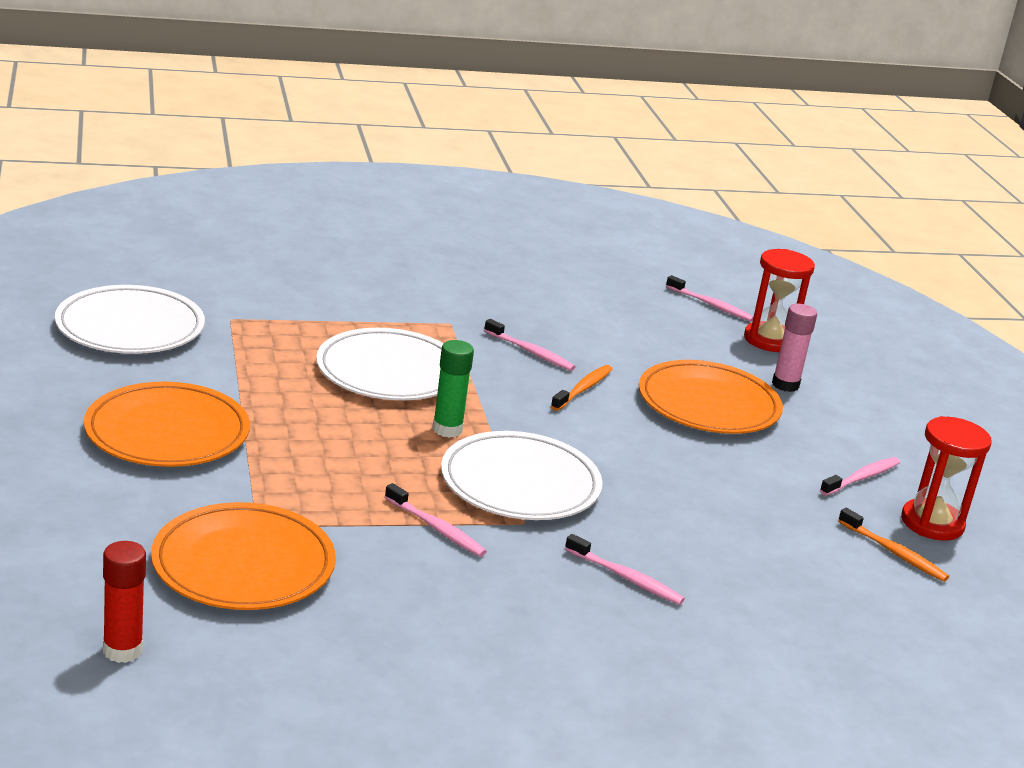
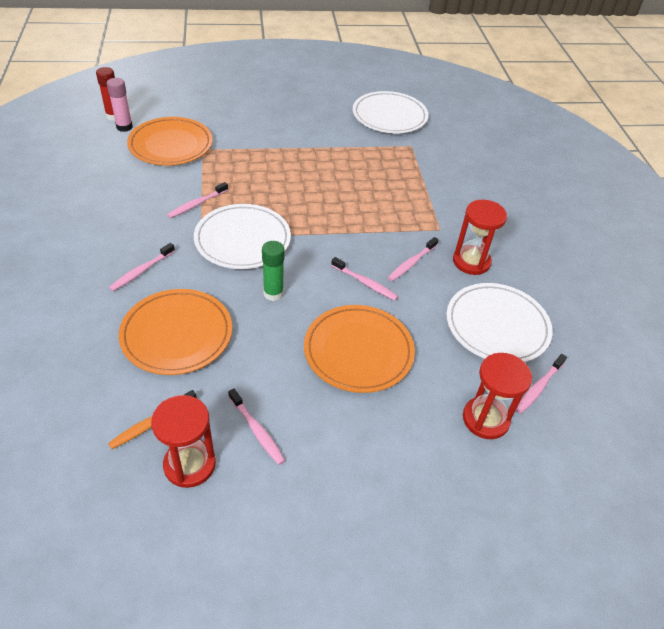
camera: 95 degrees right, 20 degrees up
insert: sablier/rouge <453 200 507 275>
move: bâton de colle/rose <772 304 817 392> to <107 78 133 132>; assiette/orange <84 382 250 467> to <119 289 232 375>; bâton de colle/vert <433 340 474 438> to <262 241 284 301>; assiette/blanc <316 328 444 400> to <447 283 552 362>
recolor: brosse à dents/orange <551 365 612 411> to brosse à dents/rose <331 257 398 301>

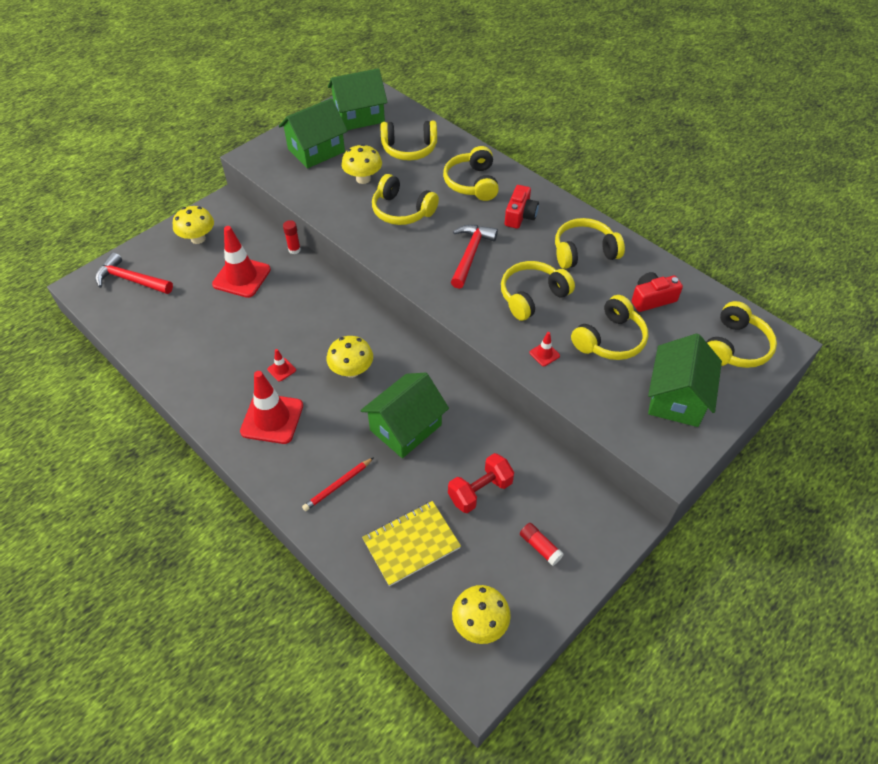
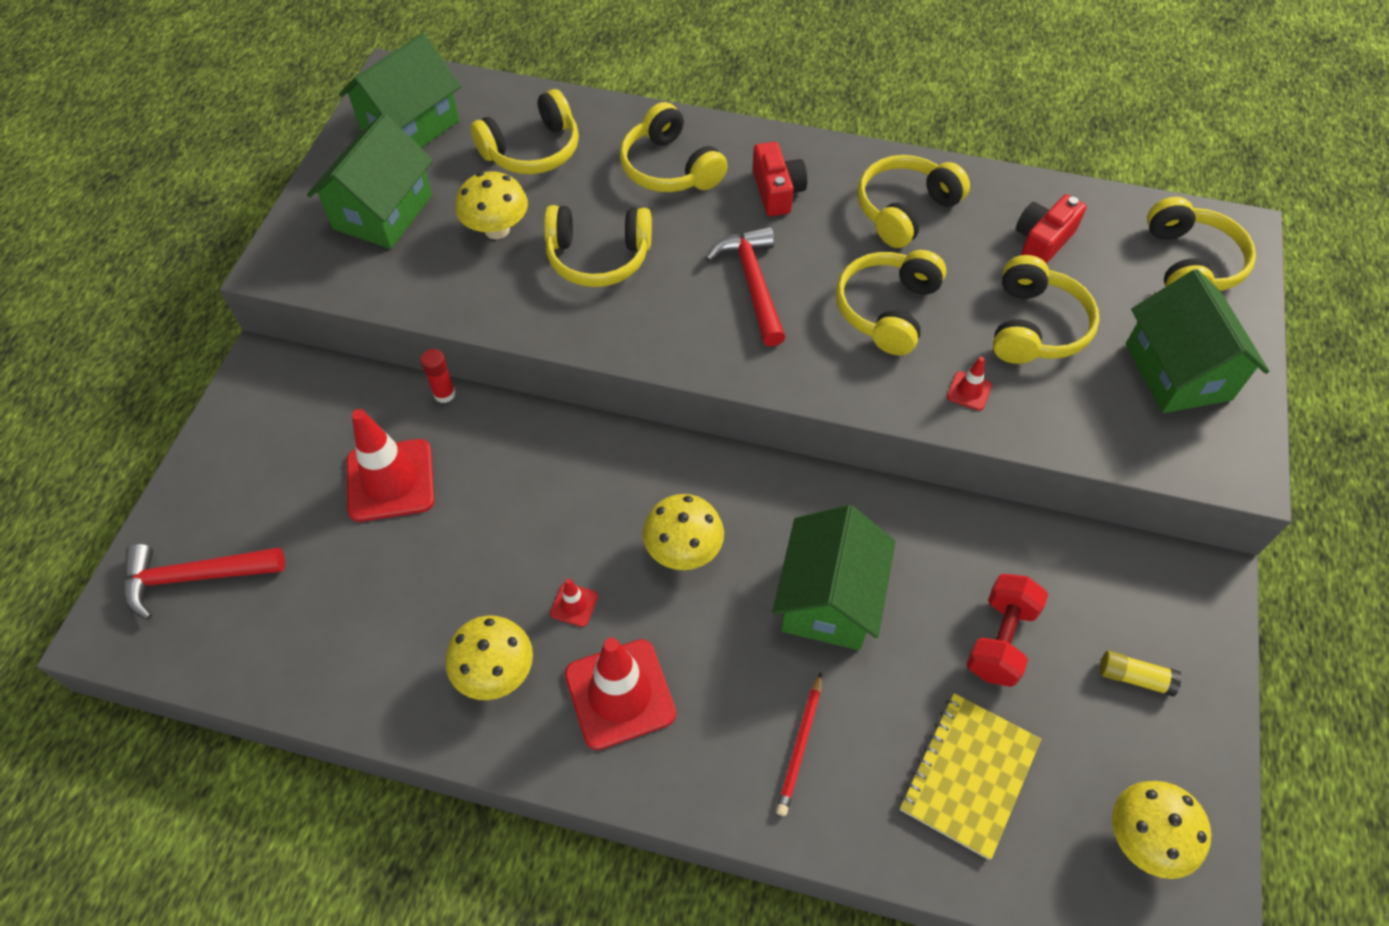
camera: 30 degrees left, 5 degrees up
move: champignon/jaune <172 206 214 244> to <445 615 533 700>
recolor: bâton de colle/rouge <520 523 564 566> to bâton de colle/jaune <1100 651 1182 696>

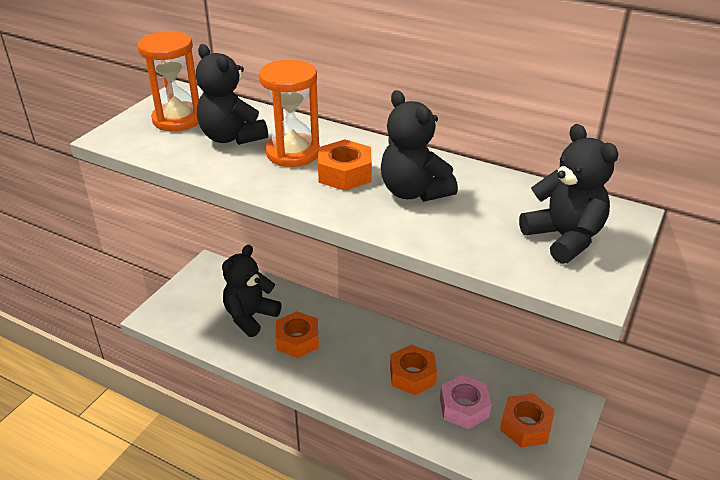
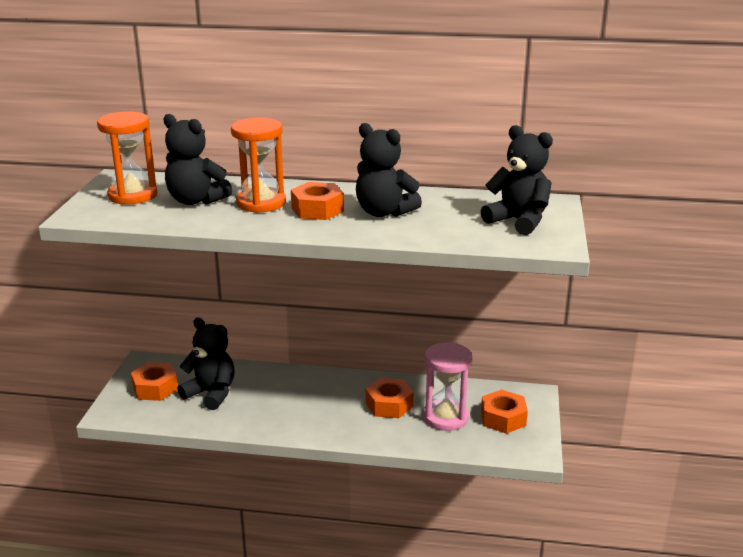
camera: 20 degrees left, 10 degrees down
move: écrou/orange <276 311 319 358> to <131 362 178 401>
replace: écrou/rose <440 375 492 429> to sablier/rose <423 342 472 431>
rotate: ours en peluche/noir <222 245 282 337> = <177 318 235 410> 105 degrees clockwise

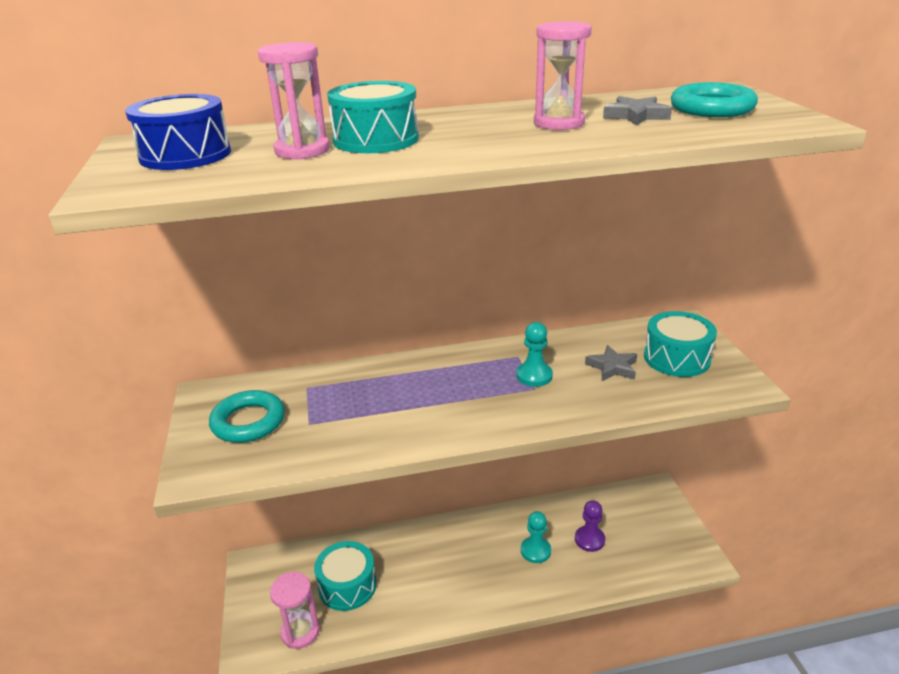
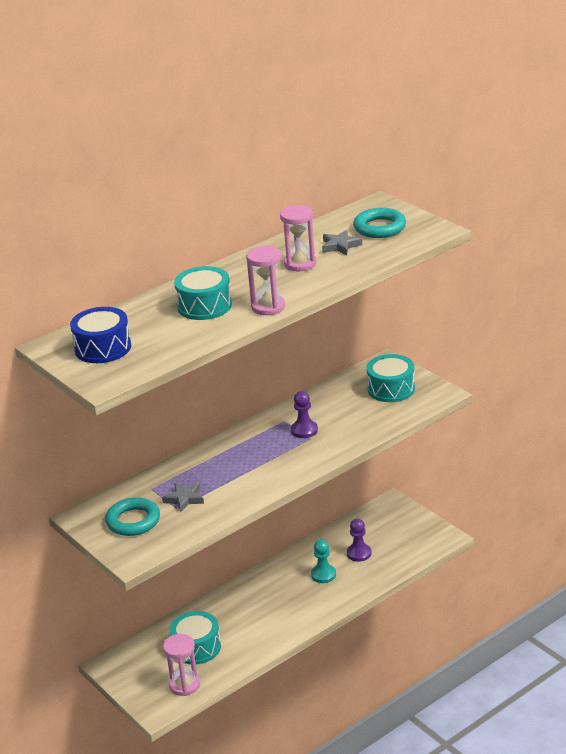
camera: 25 degrees left, 0 degrees up
move: étoile/gris <585 345 637 381> to <162 483 204 512>; sablier/rose <258 42 330 160> to <246 246 285 315>
recolor: pion/turquoise <517 322 553 387> to pion/violet <291 391 318 438>

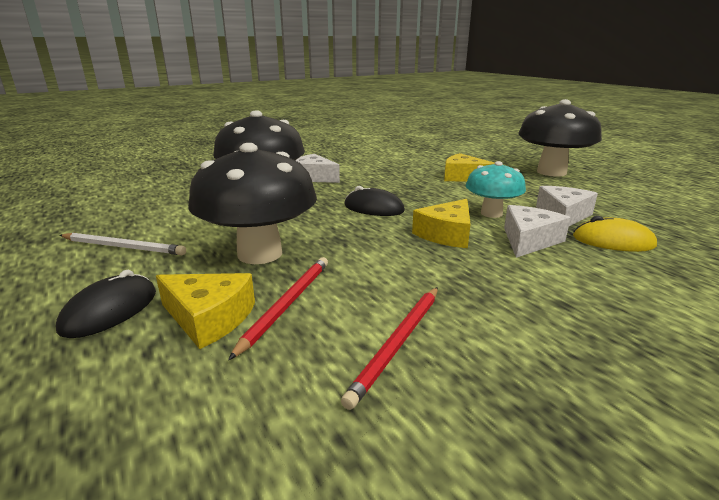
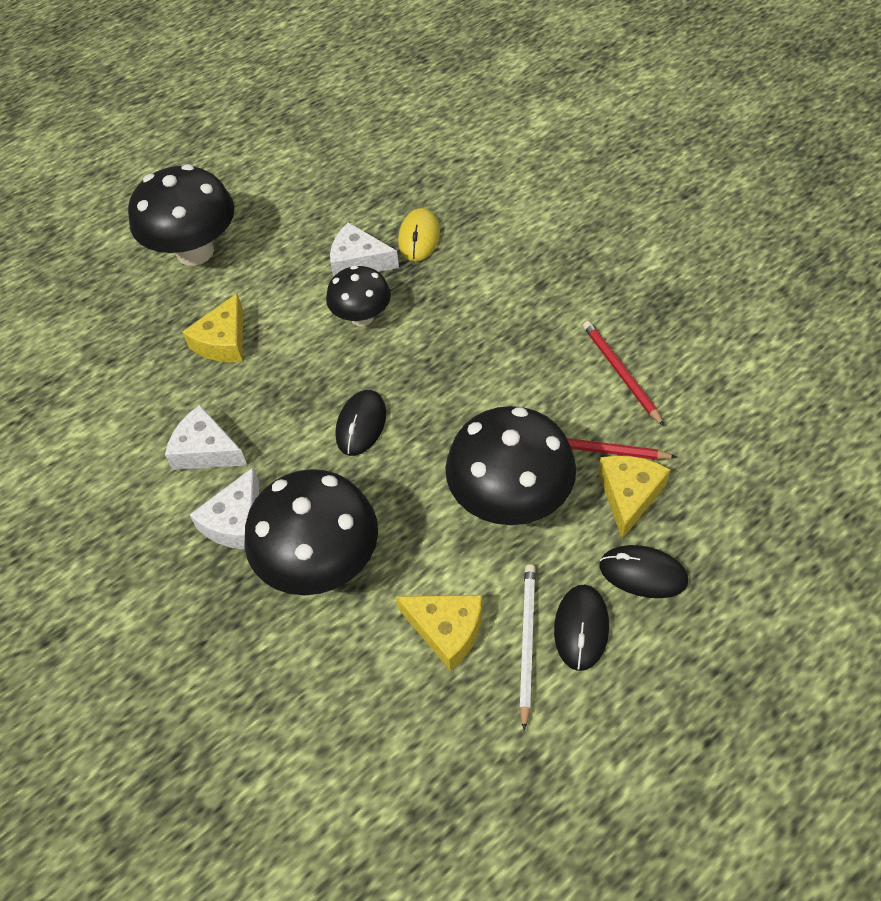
camera: 95 degrees left, 30 degrees up
insert: souris/noir <554 585 609 671>
move: fromage/blanc <504 205 570 258> to <165 405 247 470>; fromage/jaune <412 199 471 248> to <396 595 482 671>
recolor: champignon/turquoise <466 161 526 218> to champignon/noir <326 265 391 326>
rotate: crayon/rouge <341 287 438 410> = <583 321 664 426> 135 degrees counterclockwise

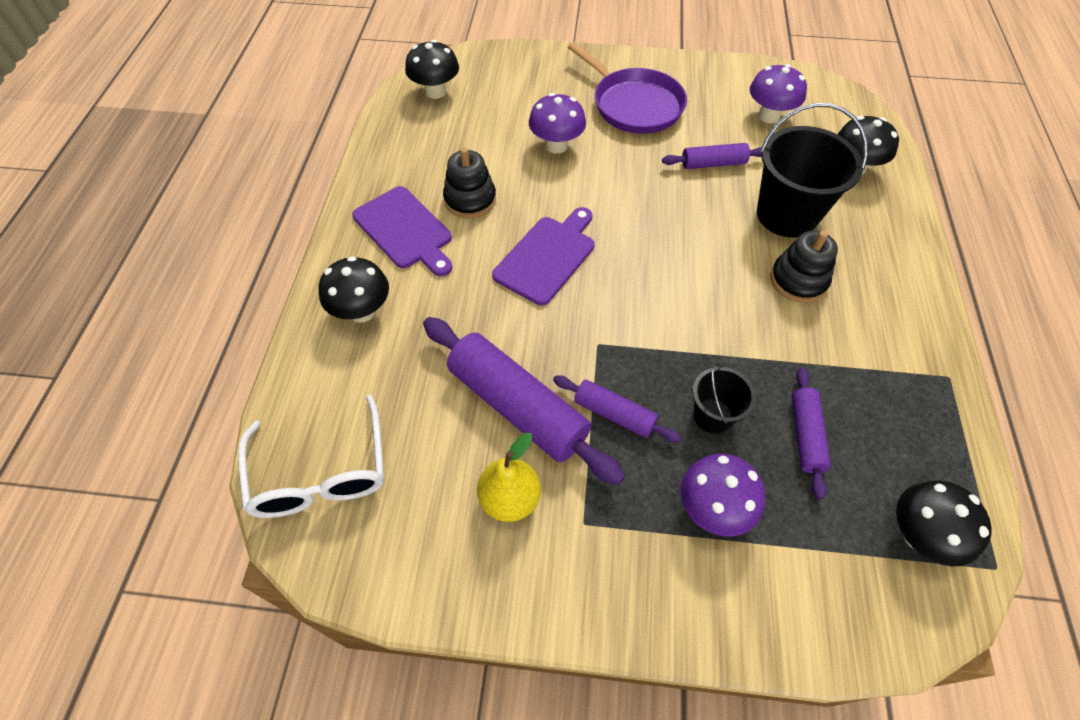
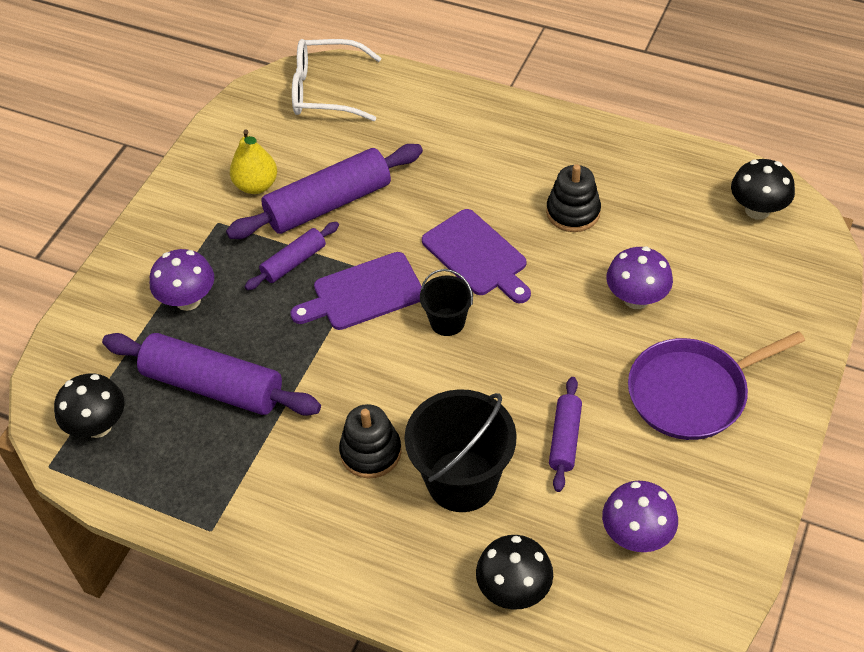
camera: 110 degrees right, 5 degrees down
delete: champignon/noir <318 256 389 323>
move: planche à découper/violet <352 186 452 276> to <290 252 422 330>; seau/noir <693 362 756 434> to <420 269 473 336>
resize: rouleau à pâtisserie/violet <792 367 831 499> = <102 333 321 416> x1.89

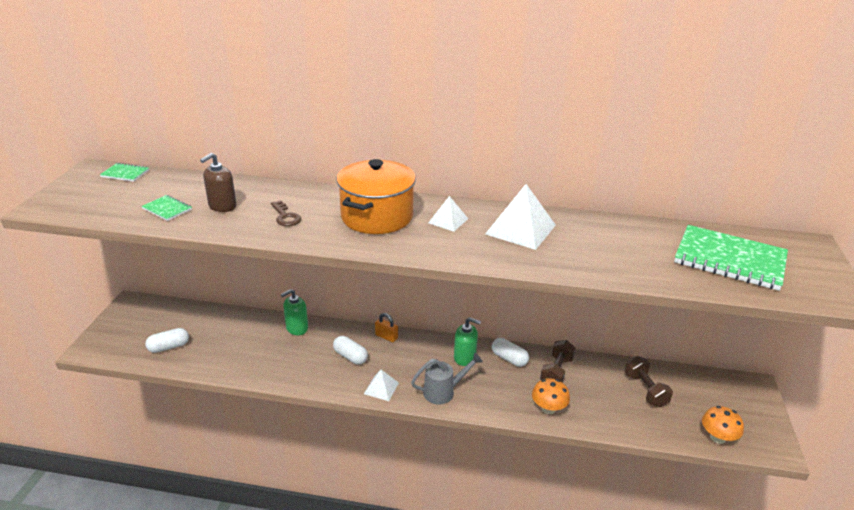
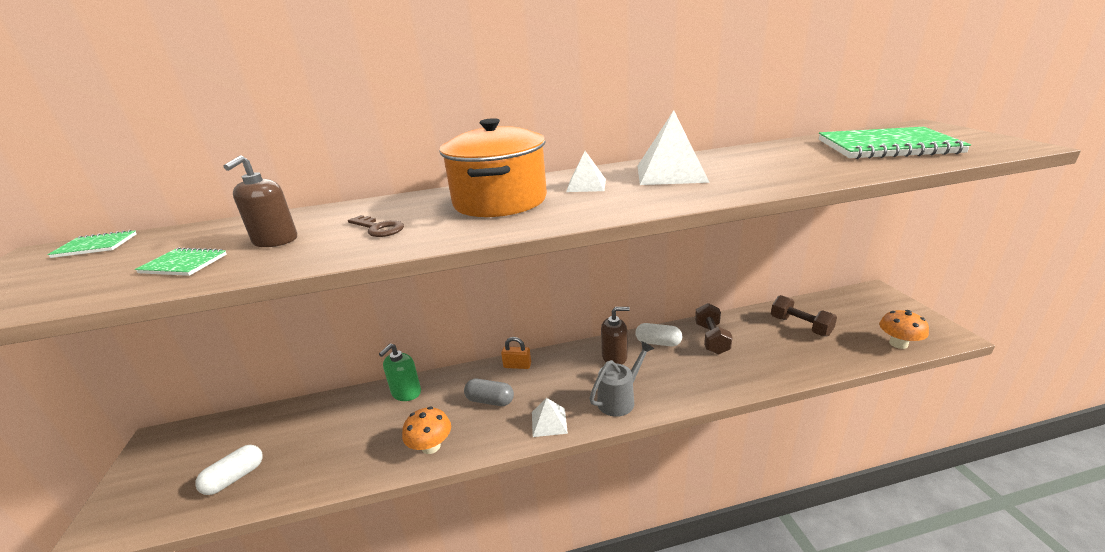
camera: 20 degrees left, 5 degrees down
move: champignon/orange <532 378 570 414> to <402 407 451 454>
recolor: gélule/blanc <333 336 368 364> to gélule/gris <464 379 514 406>; distributeur de savon/vert <454 317 481 366> to distributeur de savon/marron <601 307 630 365>

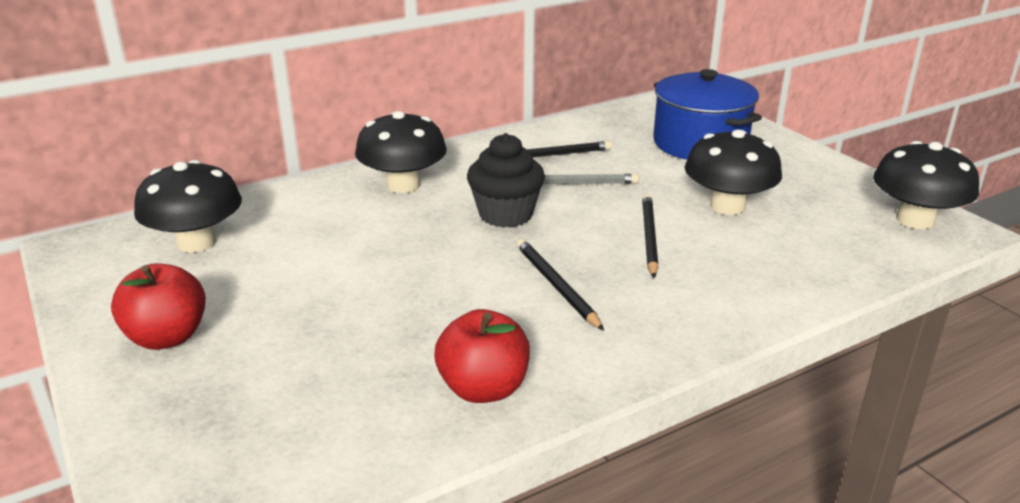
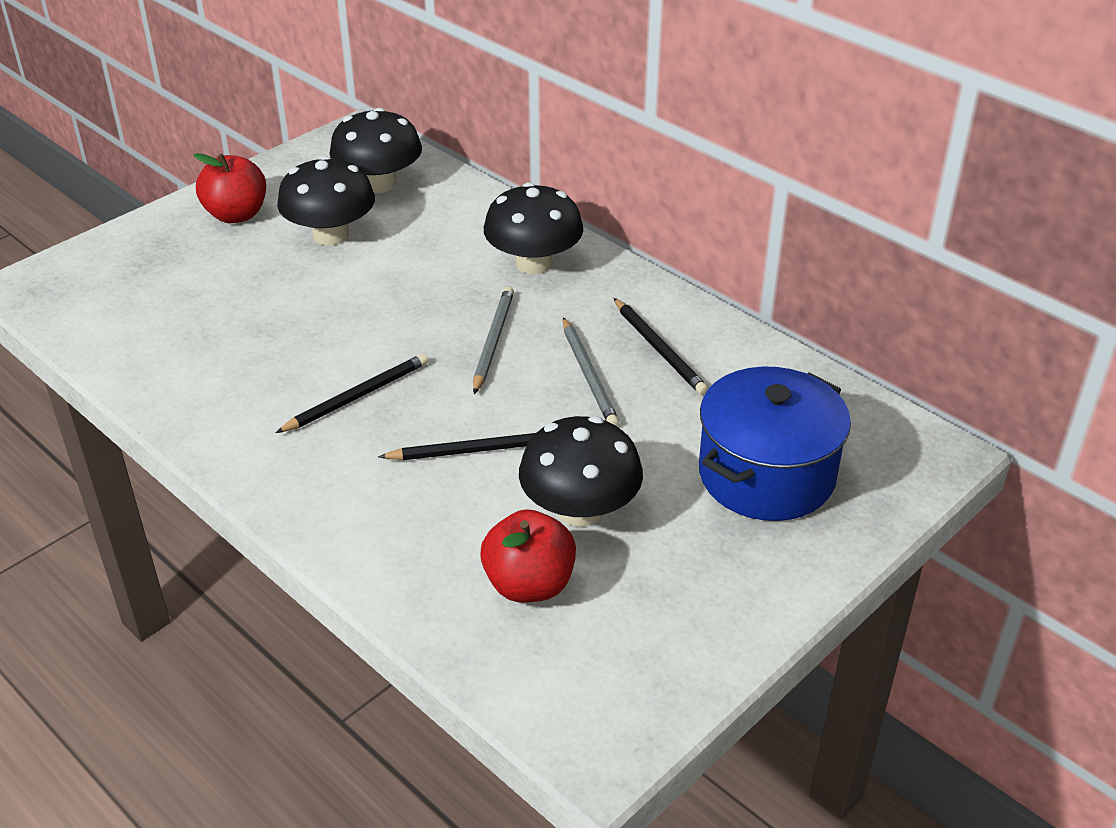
camera: 75 degrees right, 10 degrees up
move: champignon/noir <873 141 979 229> to <277 156 375 245>; pomme/rouge <434 309 530 403> to <480 509 576 603>
replace: muffin/noir <467 133 545 228> to crayon/gris <473 287 514 394>

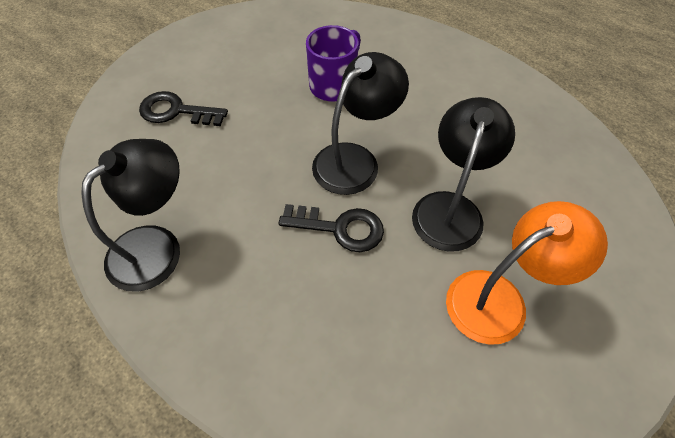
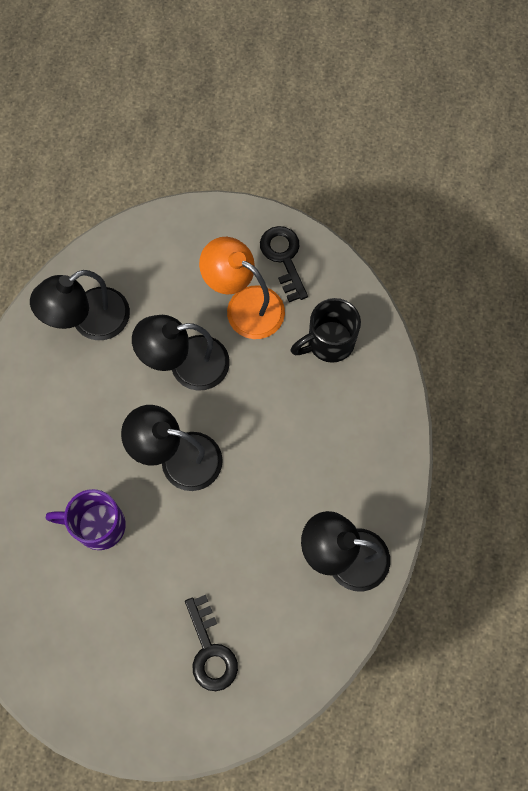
camera: 120 degrees left, 15 degrees up
insert: lampe/noir <30 270 130 340>; tasse/noir <291 298 361 363>
move: clé/noir <278 204 384 252> to <260 226 308 302>

